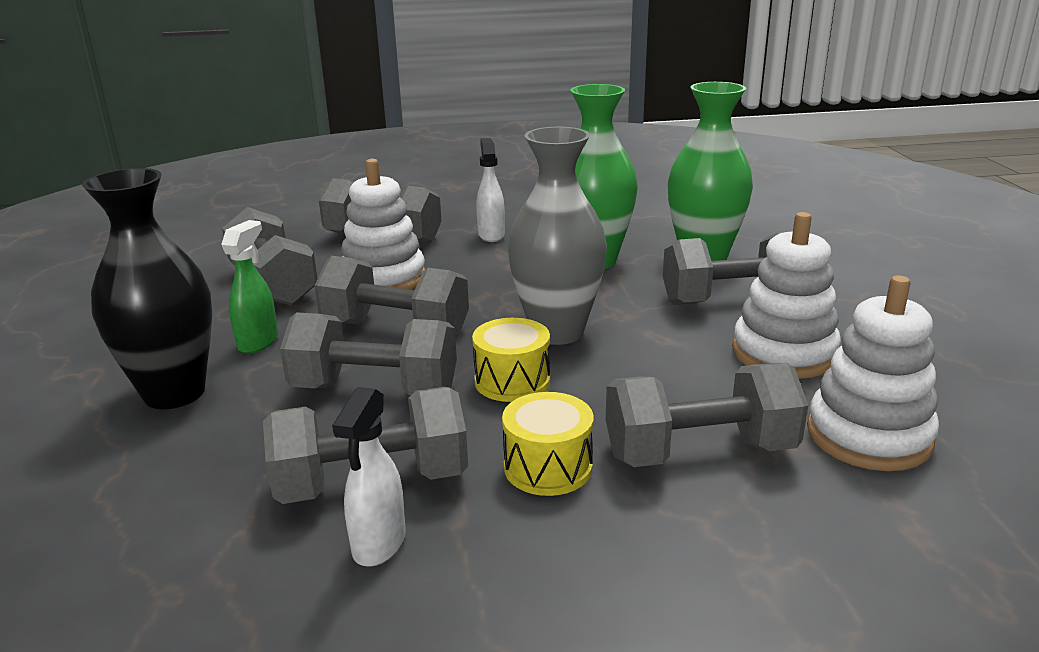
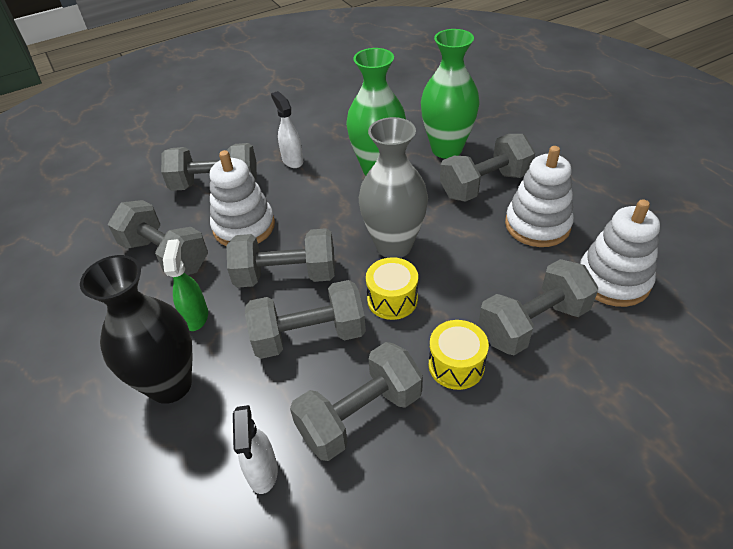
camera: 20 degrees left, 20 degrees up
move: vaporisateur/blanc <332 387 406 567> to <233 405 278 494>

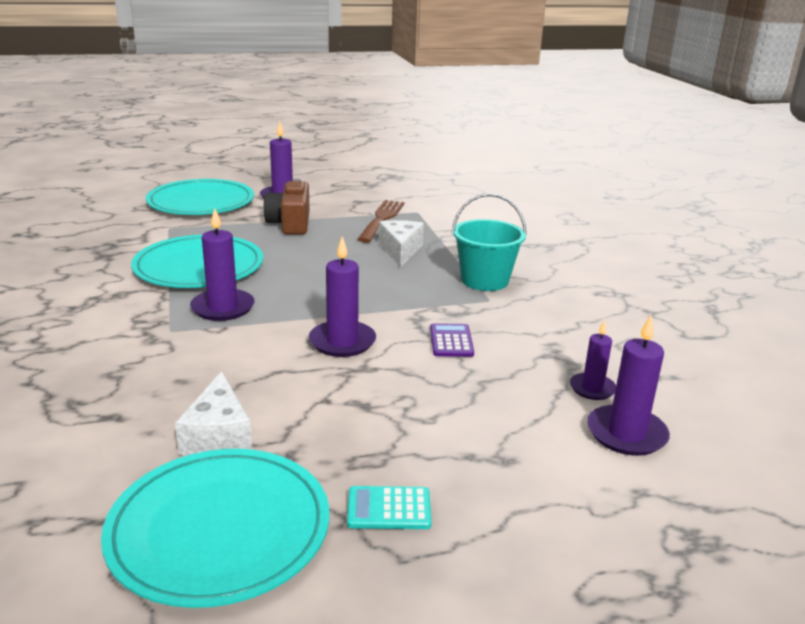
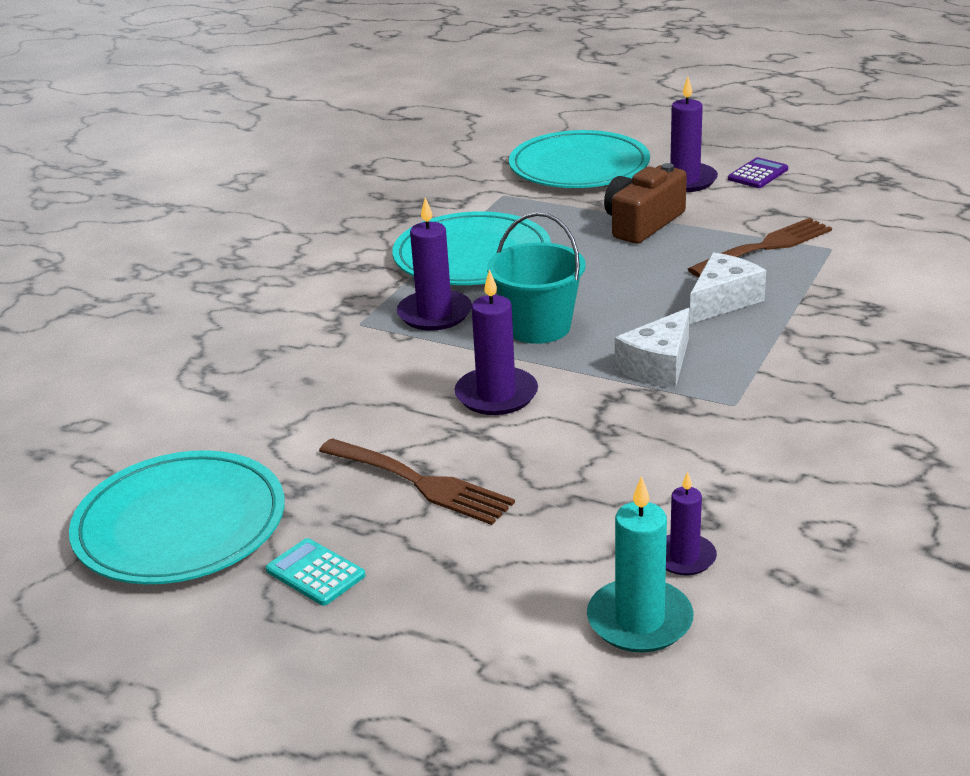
camera: 45 degrees right, 5 degrees up
insert: fourchette/marron <319 438 515 525>
move: seau/turquoise <452 193 527 291> to <487 212 586 344>; fromage/blanc <175 371 252 456> to <615 308 690 388>; calculatrice/violet <430 323 474 357> to <728 157 788 188>
recolor: bougie/violet <587 315 670 456> to bougie/turquoise <587 476 693 653>

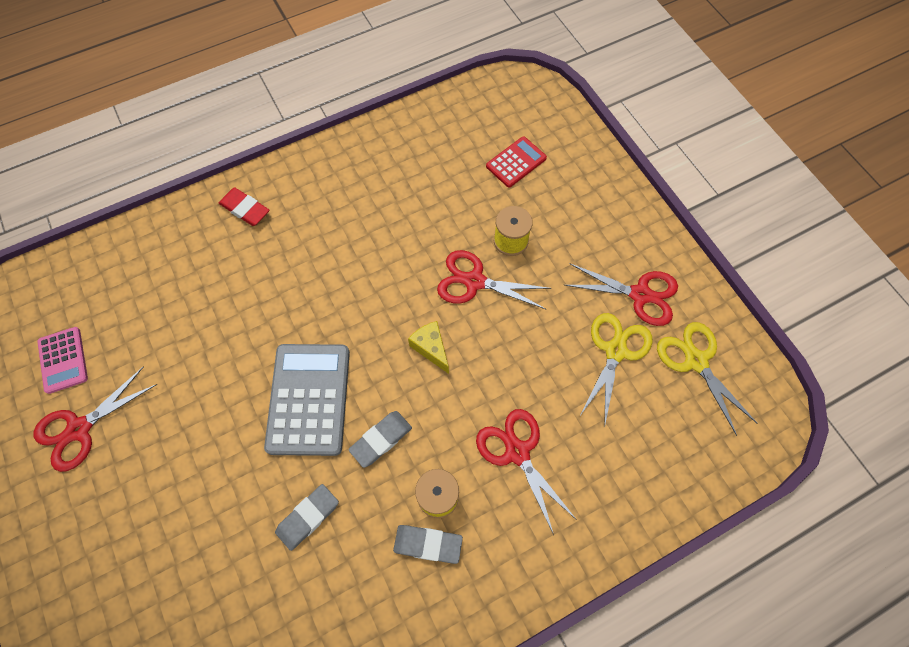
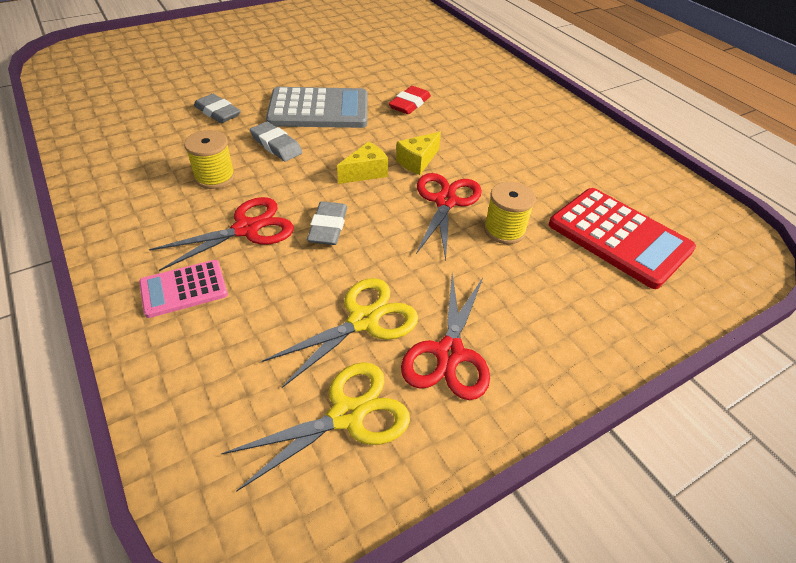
camera: 85 degrees right, 20 degrees down
delete: ciseaux/rouge <34 366 157 472>
insert: fromage/jaune <396 132 441 175>
move: calculatrice/rose <38 327 88 394> to <139 260 228 318>; gomme/gris <393 525 463 564> to <307 201 347 245>; gomme/rouge <219 188 269 226> to <388 86 431 114>
rotate: ciseaux/jaune <581 313 653 428> = <262 278 418 388> 60 degrees counterclockwise
resize: calculatrice/rouge <486 136 547 188> = <549 188 696 289> x1.79

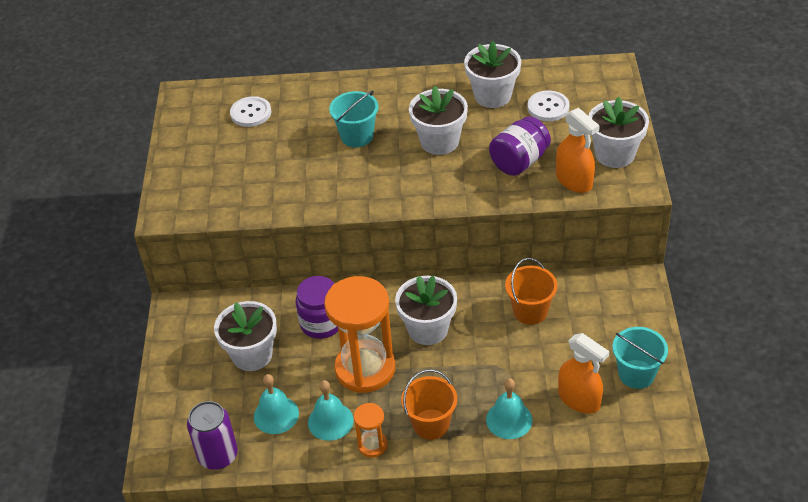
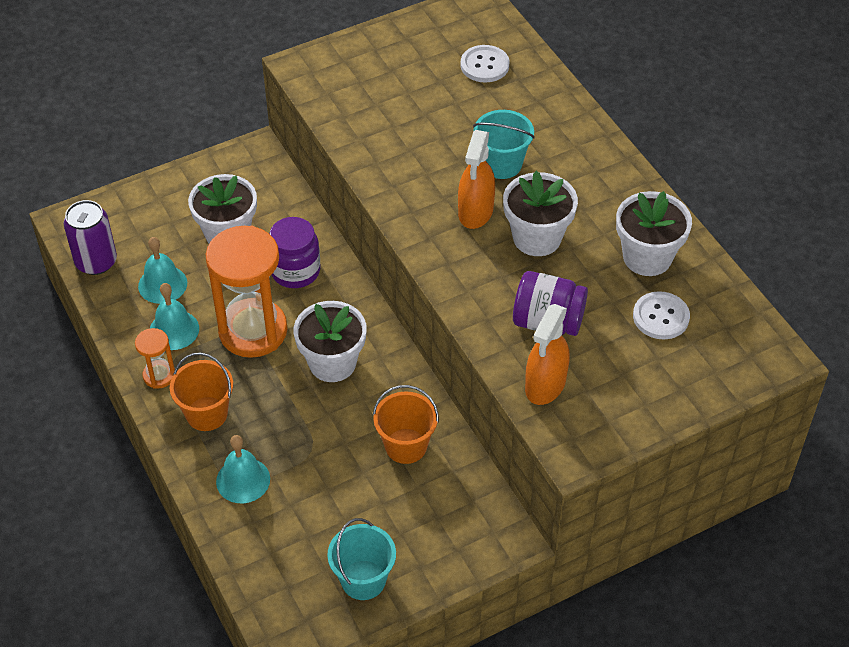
camera: 60 degrees right, 5 degrees up
delete: pot de fleurs/blanc <588 97 649 168>
move: vaporisateur/orange <558 333 609 414> to <458 130 495 229>

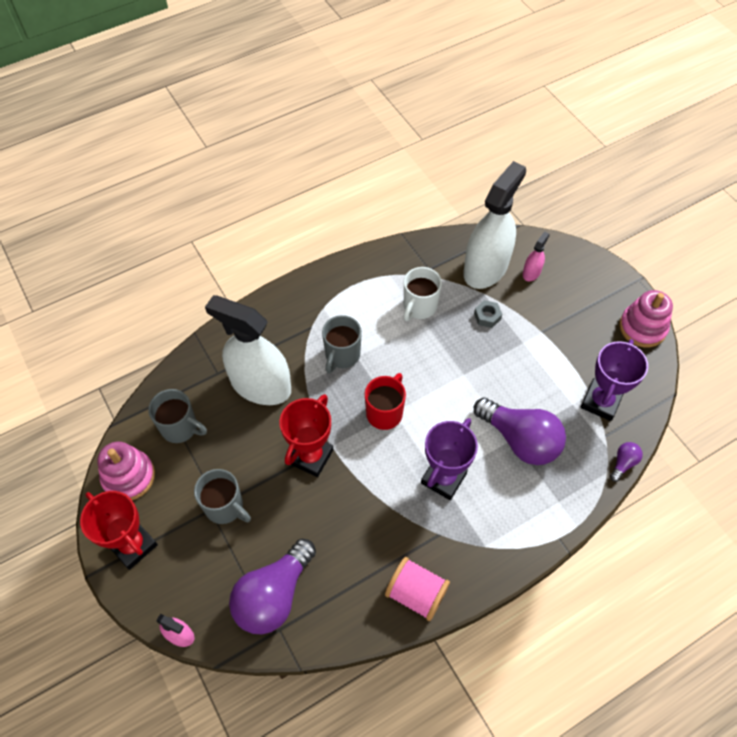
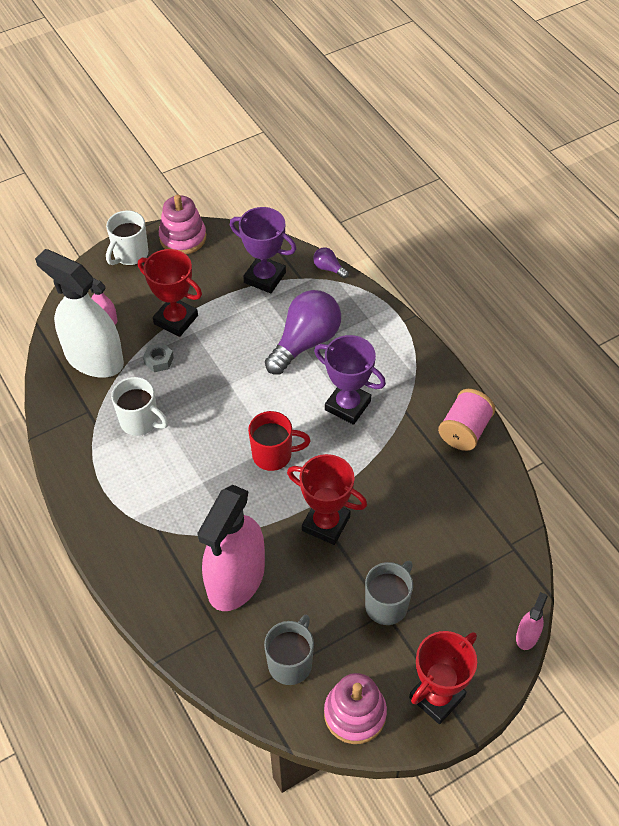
camera: 90 degrees left, 5 degrees down
delete: ampoule/violet <229 539 316 634>; tasse/gris <322 315 362 373>
insert: tasse/blanc <106 210 148 265>; trophée/rouge <138 249 202 337>
recolor: vaporisateur/blanc <205 295 291 405> to vaporisateur/rose <197 485 265 611>
rotate: tasse/rouge <364 373 406 430> = <248 411 311 471> 150 degrees clockwise

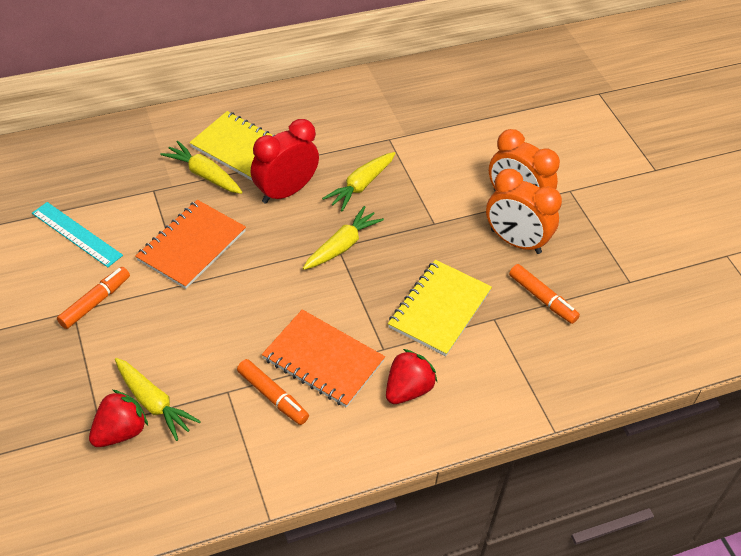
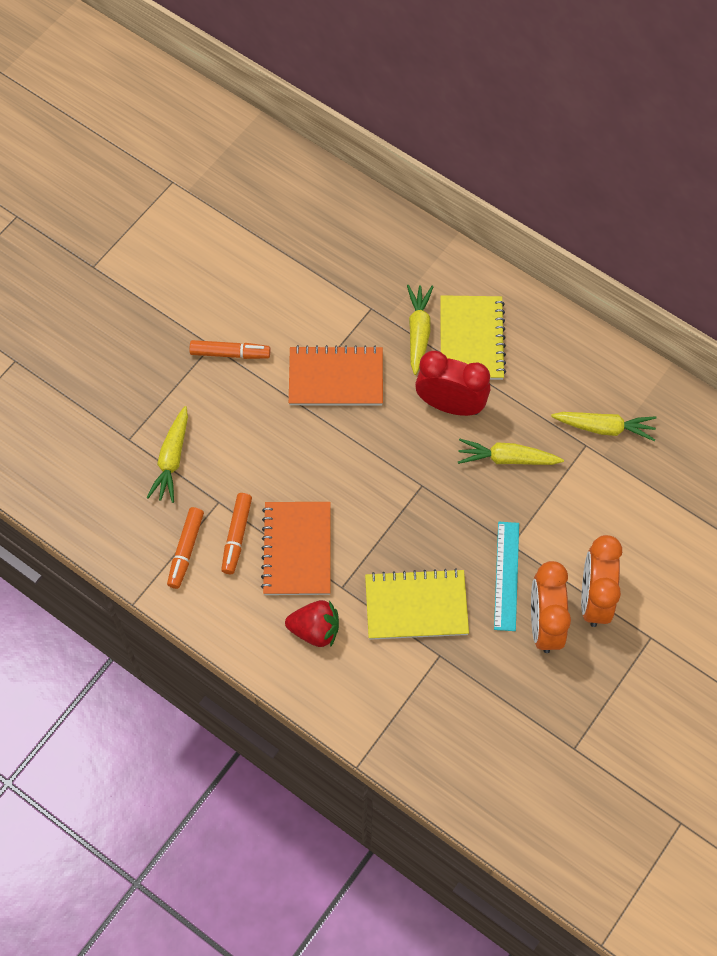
camera: 60 degrees right, 15 degrees up
delete: fraise/rouge <89 390 148 447>
move: feutre/orange <509 264 580 324> to <167 507 204 589>; règle/turquoise <32 202 123 267> to <494 522 519 631>; carotte/jaune <303 206 384 270> to <551 412 657 441>

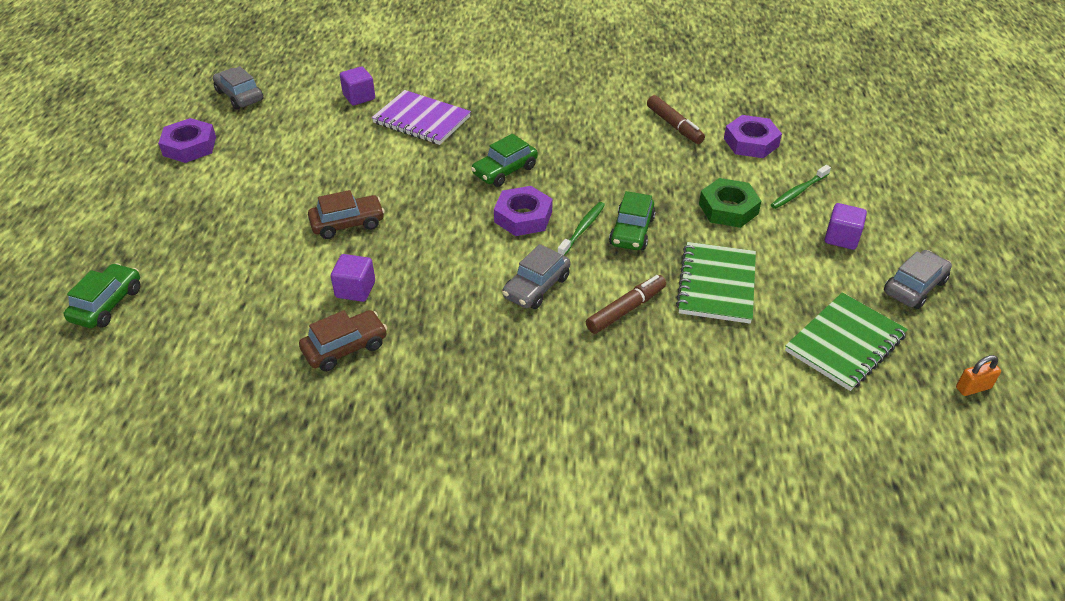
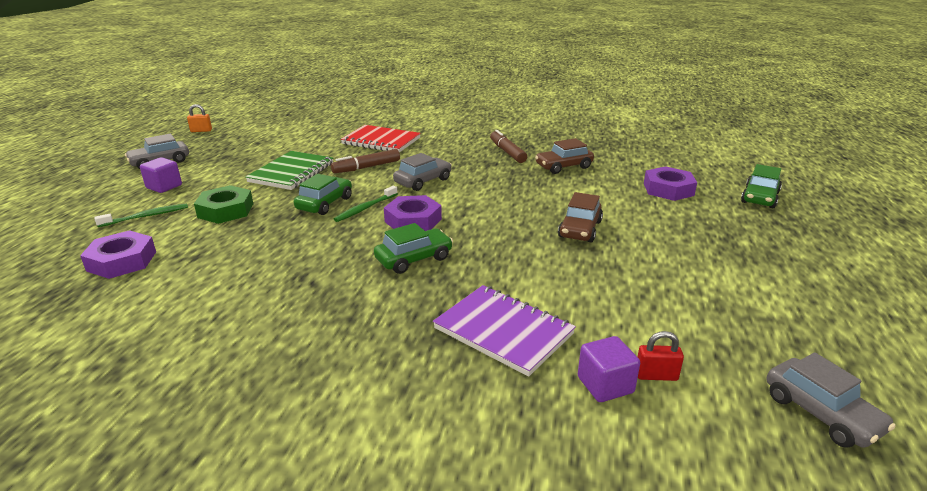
camera: 170 degrees left, 15 degrees down
delete: cube/violet <331 254 375 302>; carnet/vert <785 292 908 391>
insert: carnet/rouge <341 125 421 153>; cadenas/rouge <638 331 684 381>
move: feutre/marron <647 95 705 144> to <490 130 527 163>; écrou/violet <158 118 216 163> to <644 166 697 201>
rotate: voiture/marron <308 190 385 239> = <558 192 603 242> 60 degrees counterclockwise

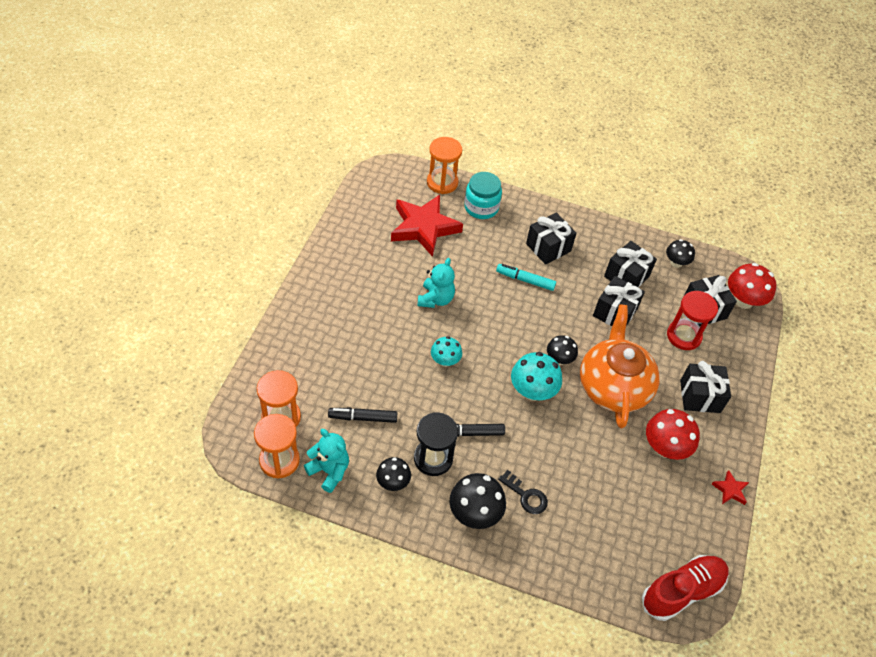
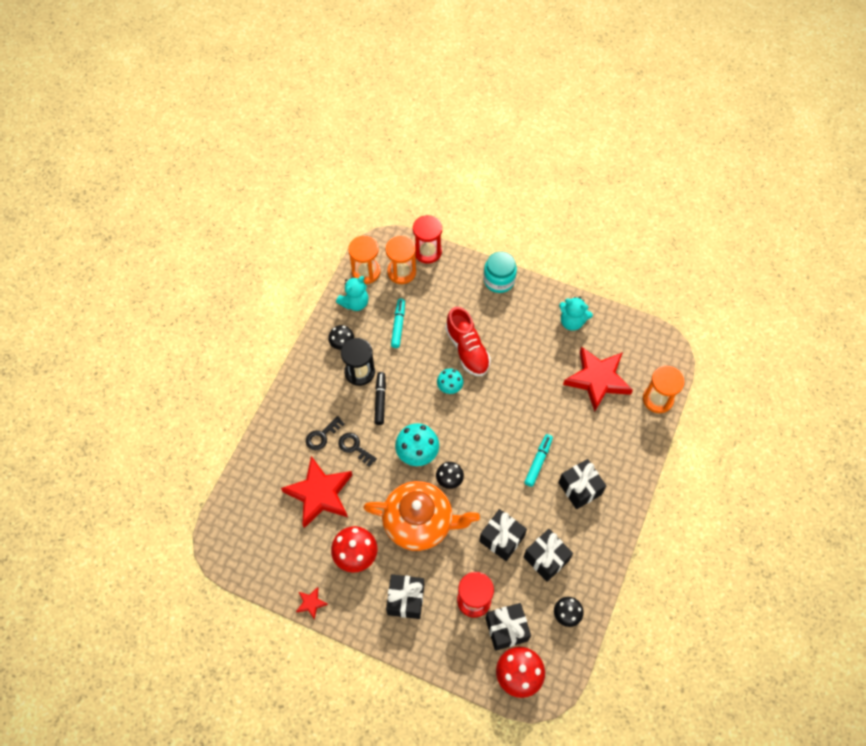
camera: 100 degrees right, 10 degrees up
delete: champignon/noir <450 473 506 529>
insert: étoile/rouge <281 456 352 528>; clé/noir <338 433 377 467>; sablier/rouge <413 215 442 264>
move: chaussure/rouge <642 555 729 621> to <445 307 491 376>; bocal/turquoise <464 172 502 219> to <484 252 517 293>; ours en peluche/turquoise <417 258 455 308> to <559 297 593 331>
recolor: feutre/noir <328 408 397 423> to feutre/turquoise <391 299 405 348>

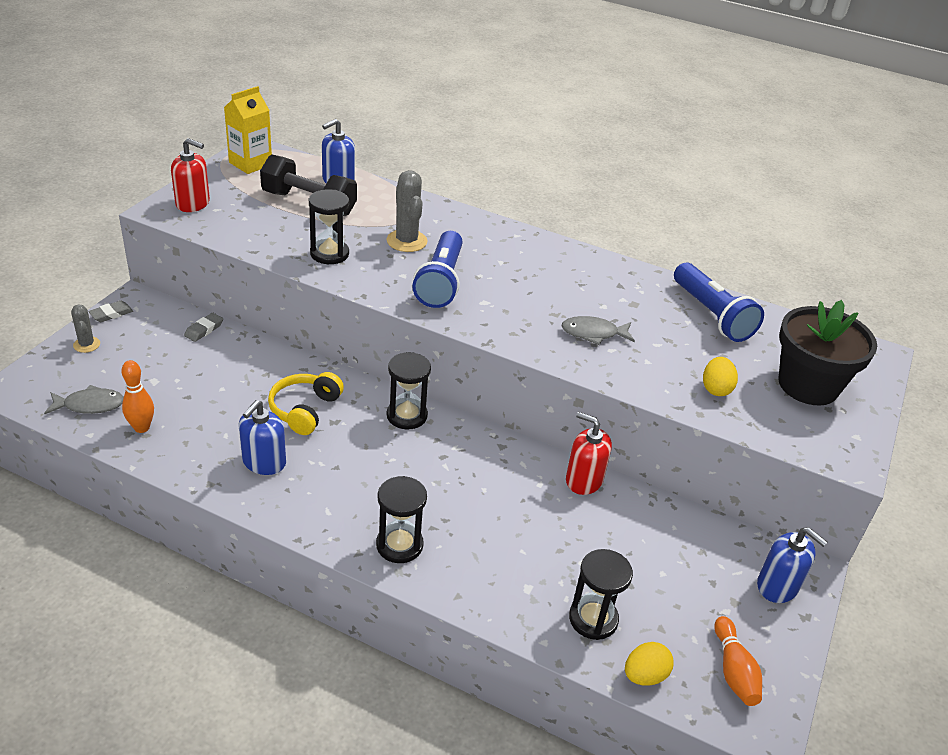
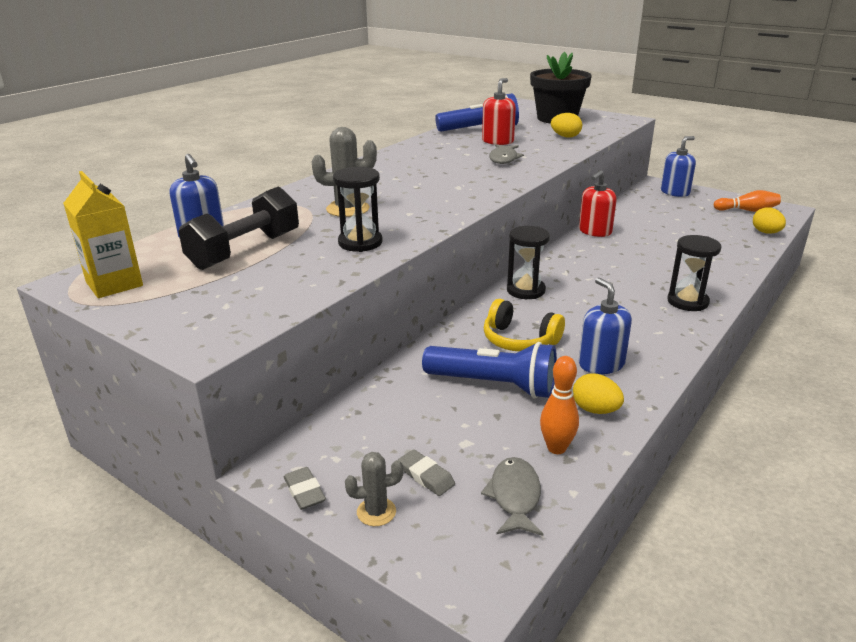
camera: 75 degrees left, 10 degrees down
delete: sablier/noir <569 549 633 640>
insert: œuf/jaune <573 373 624 414>
move: gomme/gris <184 313 223 342> to <398 449 455 496>; lampe de poche/bleu <412 231 463 308> to <422 342 557 398>; distributeur de savon/rouge <171 138 210 212> to <482 78 516 145>
rotate: distributeur de savon/bleu <239 400 286 475> = <579 278 632 374> 150 degrees counterclockwise

